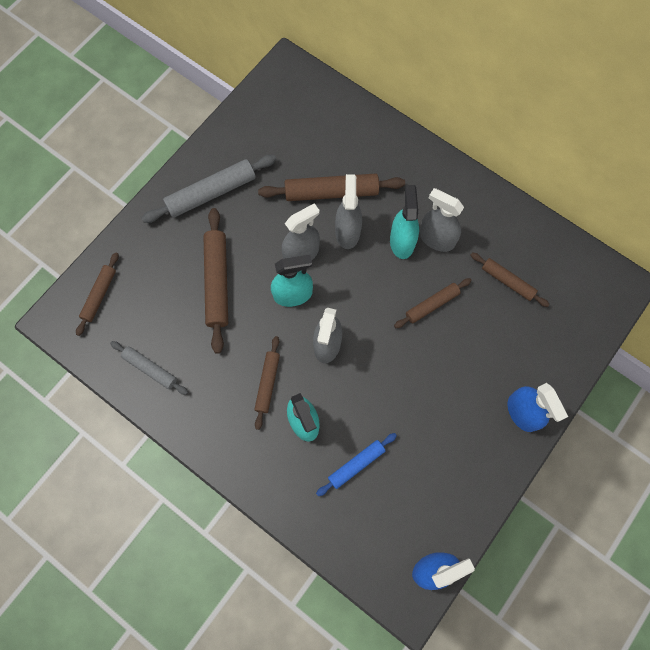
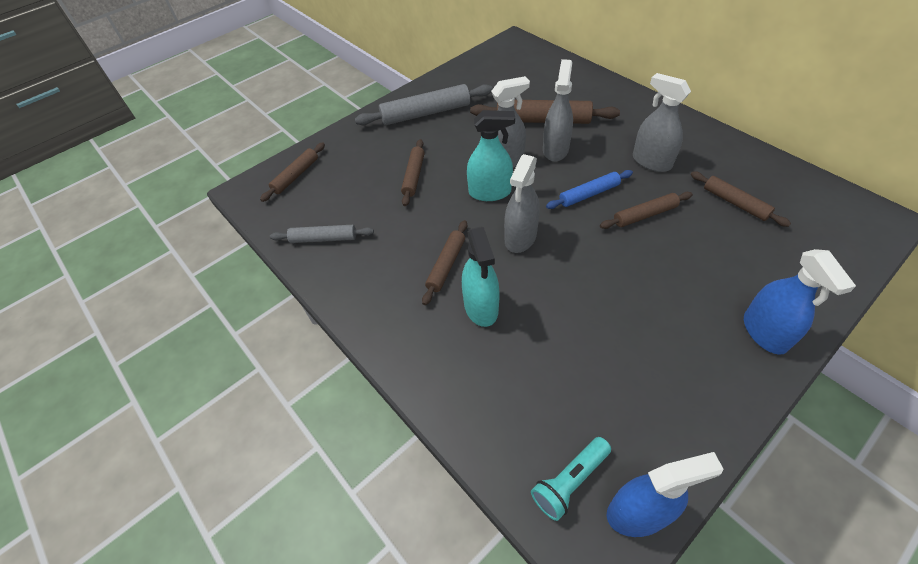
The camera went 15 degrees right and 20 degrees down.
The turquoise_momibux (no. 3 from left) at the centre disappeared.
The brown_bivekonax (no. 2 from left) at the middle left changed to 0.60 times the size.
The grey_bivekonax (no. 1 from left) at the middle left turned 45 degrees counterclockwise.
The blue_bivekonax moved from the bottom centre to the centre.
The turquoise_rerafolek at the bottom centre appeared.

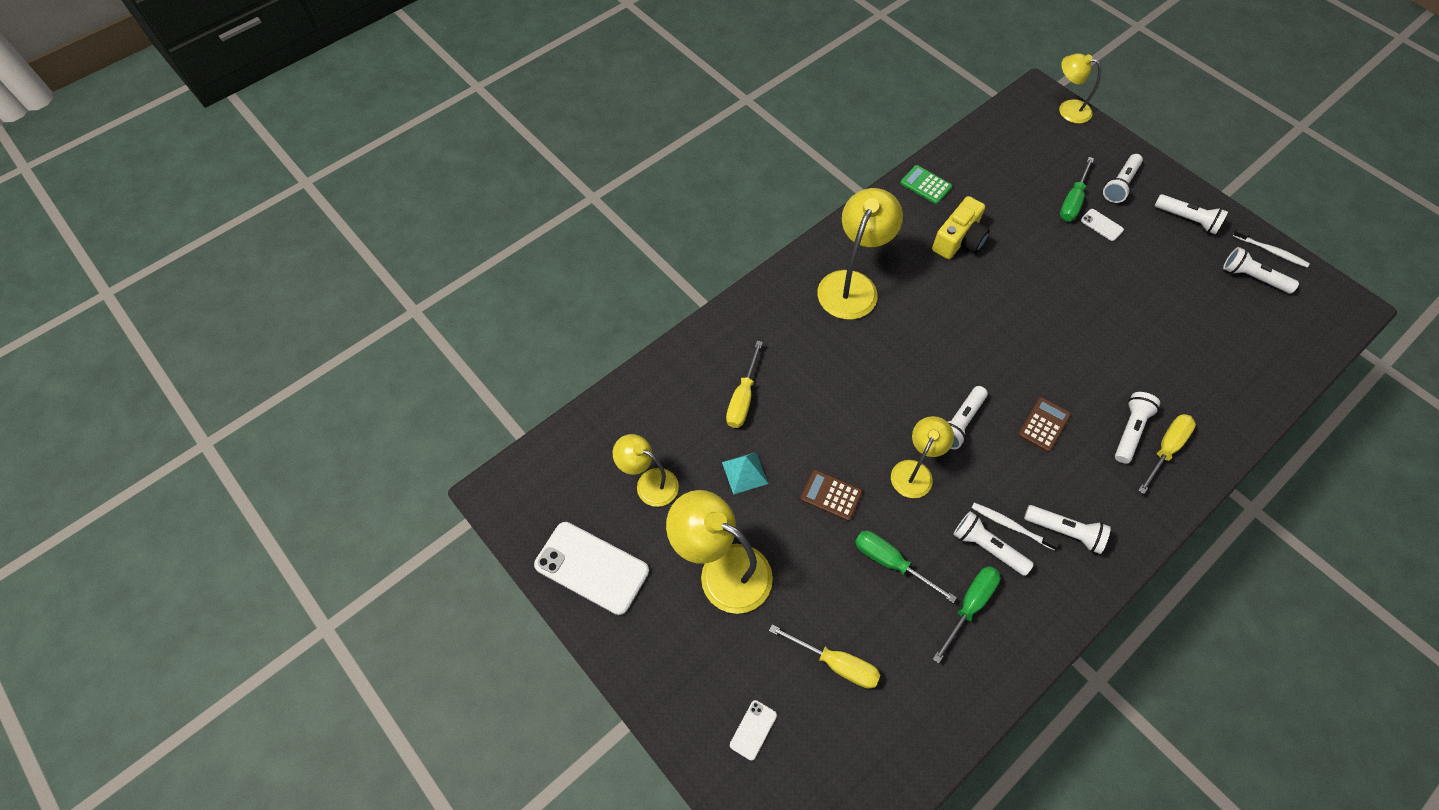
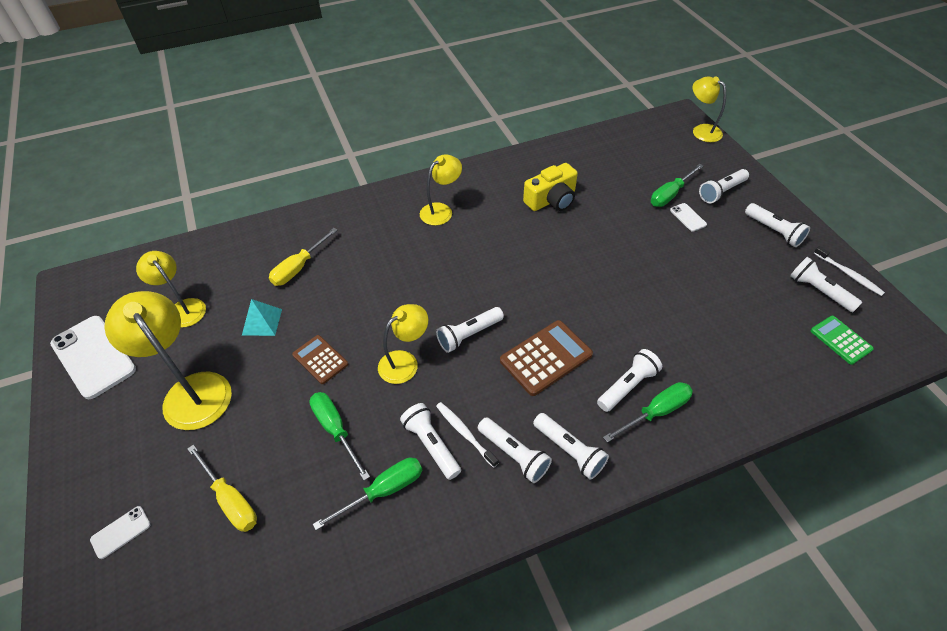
The camera went 20 degrees right and 10 degrees down.
The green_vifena moved from the top centre to the middle right.
The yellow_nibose (no. 3 from left in the first image) at the top centre changed to 0.62 times the size.
The brown_vifena (no. 2 from left) at the middle right changed to 1.58 times the size.
The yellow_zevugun (no. 3 from left) at the middle right became the green_zevugun (no. 3 from left) at the middle right.
The white_rerafolek (no. 4 from left) at the bottom centre appeared.

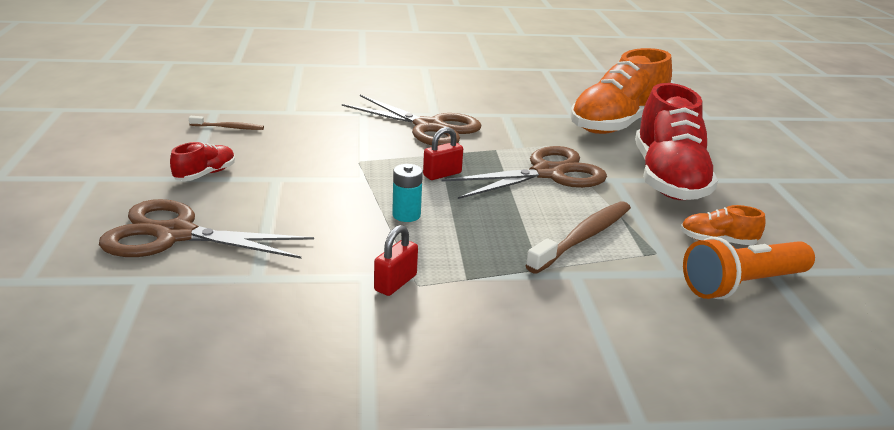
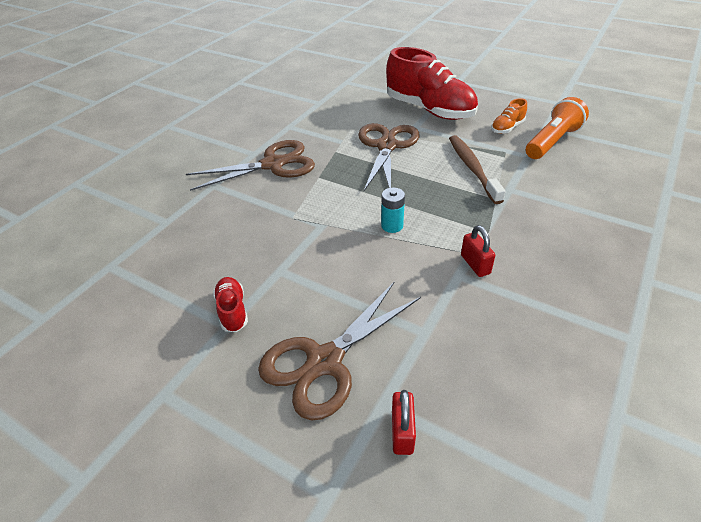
The camera went 50 degrees left and 15 degrees up.
The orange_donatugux (no. 1 from left) at the top right disappeared.
The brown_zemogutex (no. 1 from left) at the top left disappeared.
The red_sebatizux (no. 2 from left in the first image) moved from the centre to the bottom centre.
The orange_rerafolek at the middle right turned 150 degrees counterclockwise.

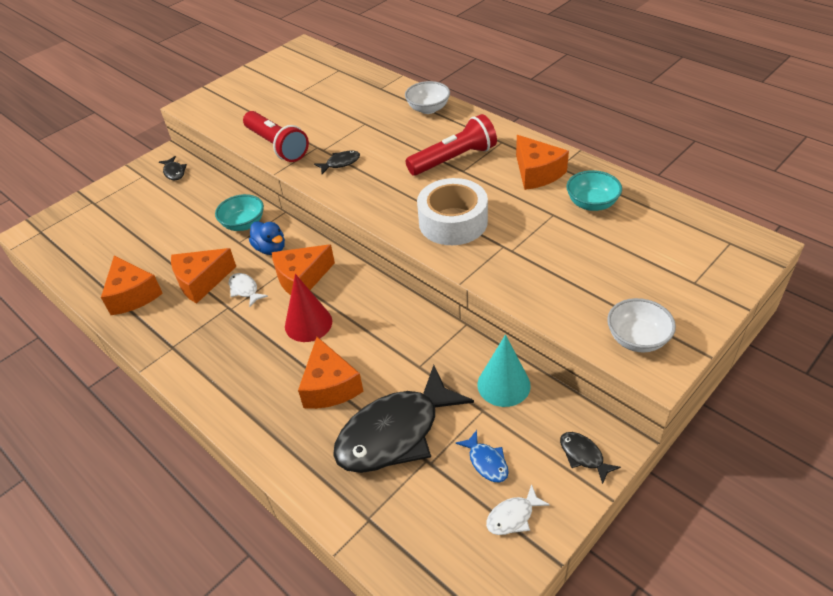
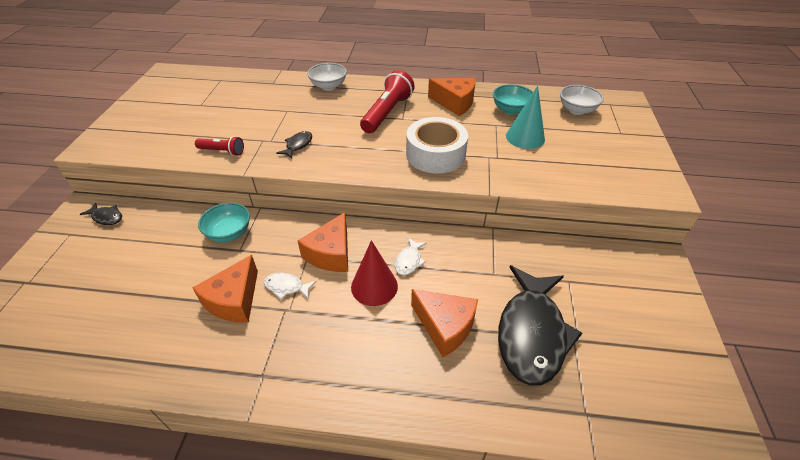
The camera went 40 degrees left and 0 degrees up.
The red_rerafolek (no. 1 from left) at the top left changed to 0.55 times the size.
The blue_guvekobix at the middle left disappeared.
The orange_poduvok (no. 1 from left) at the middle left disappeared.
The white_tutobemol (no. 2 from left) moved from the middle right to the top right.
The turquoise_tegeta moved from the centre to the top centre.
The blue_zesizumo at the bottom centre disappeared.
The black_zesizumo (no. 4 from left) at the bottom right disappeared.
The white_zesizumo (no. 2 from left) moved from the bottom centre to the centre.

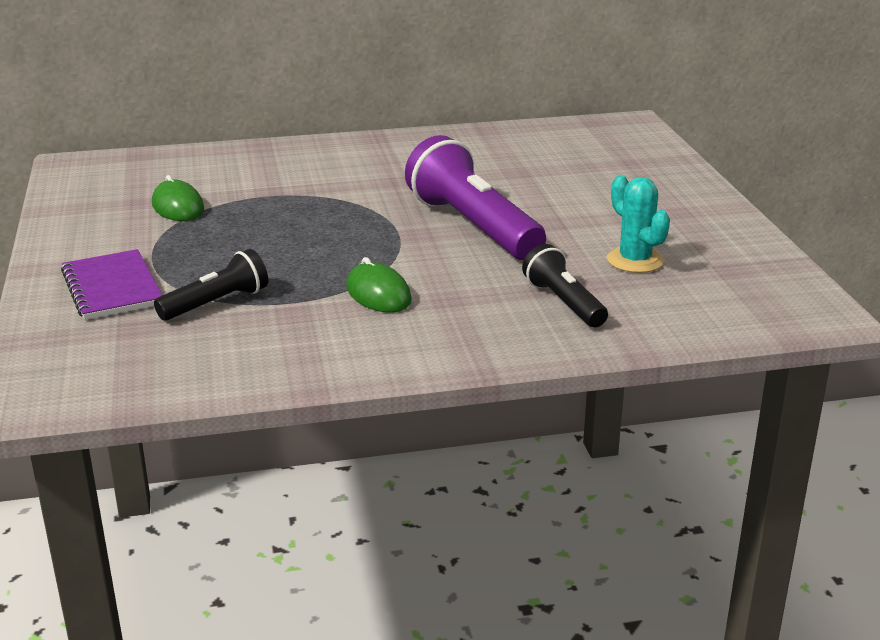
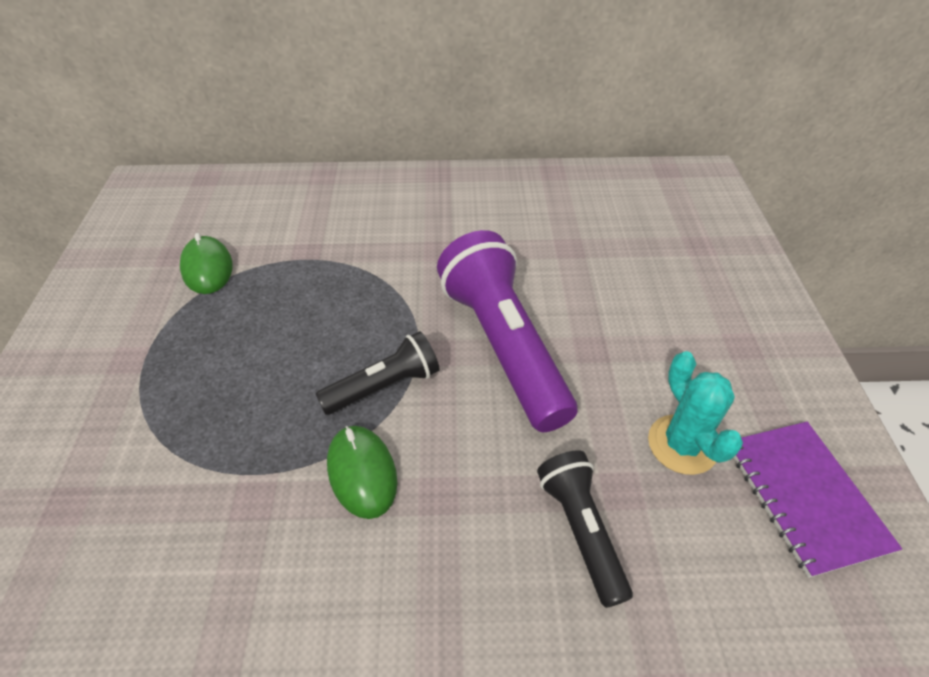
The camera went 10 degrees right and 20 degrees up.
The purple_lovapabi moved from the middle left to the bottom right.
The black_rerafolek (no. 1 from left) moved from the middle left to the centre.

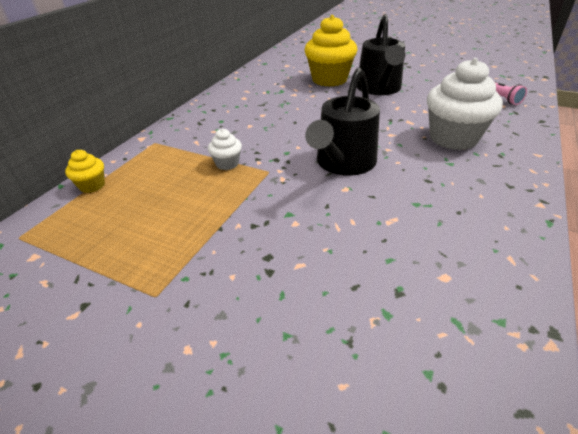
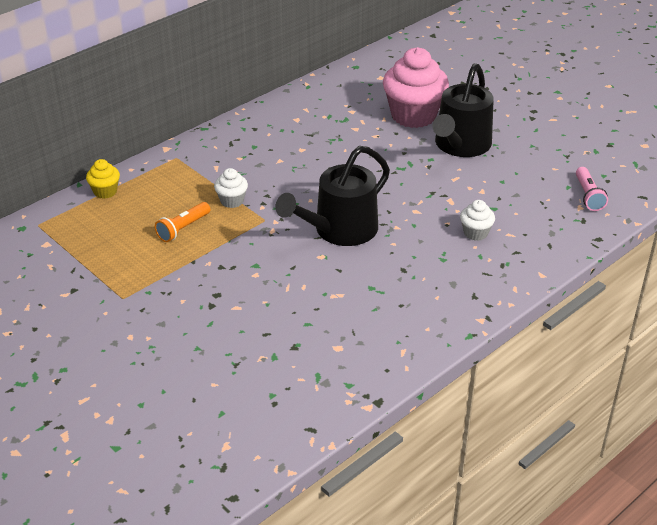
The camera went 20 degrees right and 0 degrees up.
The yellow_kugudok (no. 2 from left) at the top centre became the pink_kugudok at the top centre.
The white_kugudok (no. 2 from left) at the top right changed to 0.47 times the size.
The orange_rerafolek at the middle left appeared.

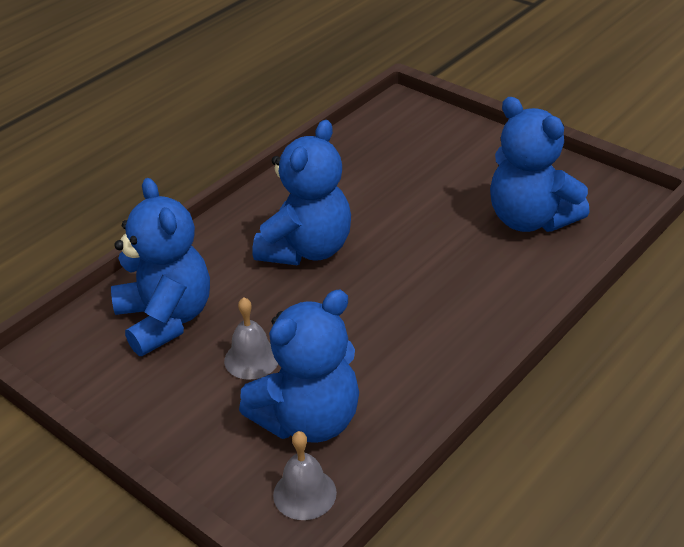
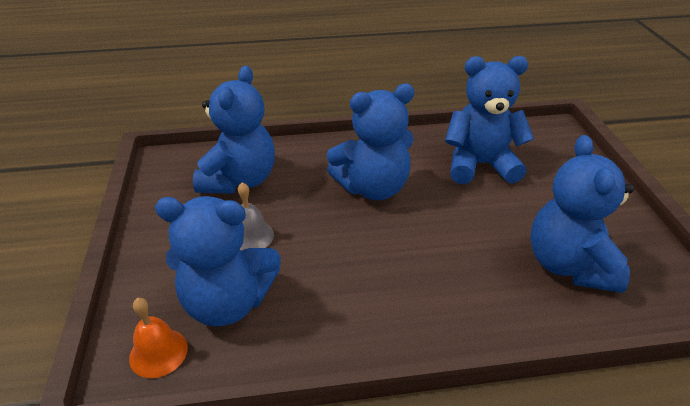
The camera went 40 degrees right and 0 degrees up.
The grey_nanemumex (no. 2 from left) at the bottom centre became the orange_nanemumex at the bottom left.
The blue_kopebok (no. 4 from left) at the top right appeared.

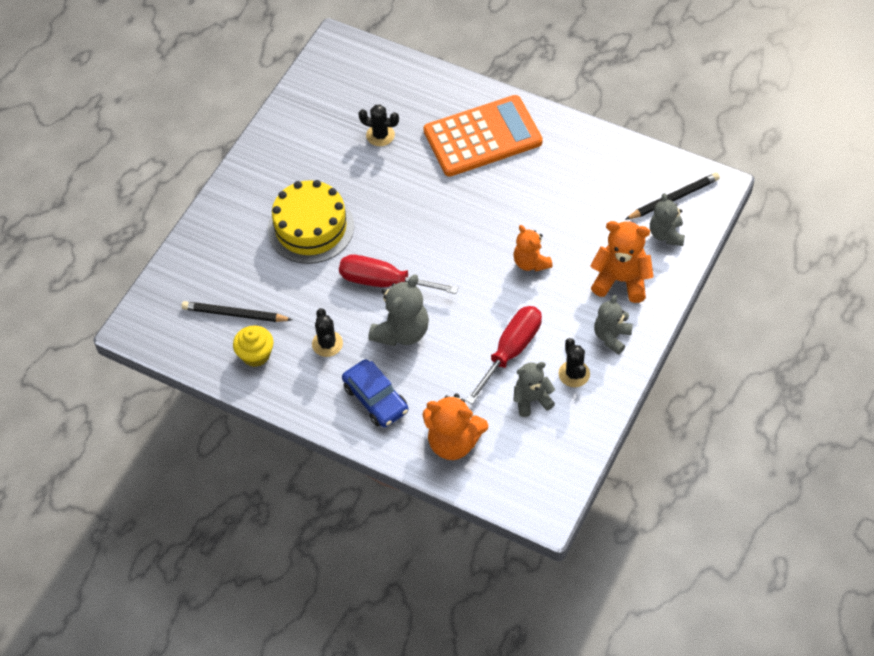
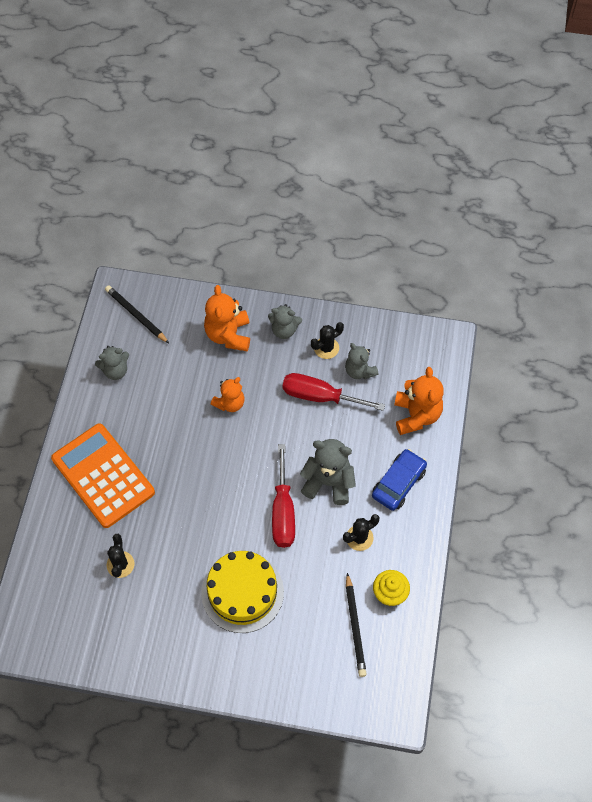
The camera went 110 degrees left and 5 degrees up.
The grey_kopebok (no. 4 from left in the first image) moved from the middle right to the middle left.

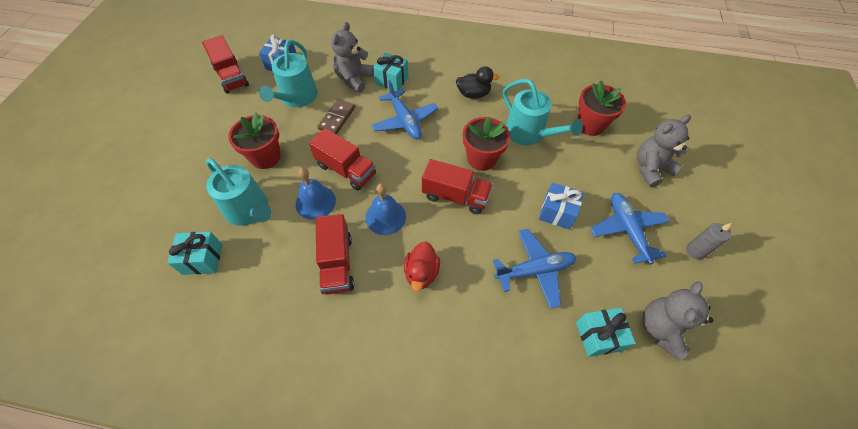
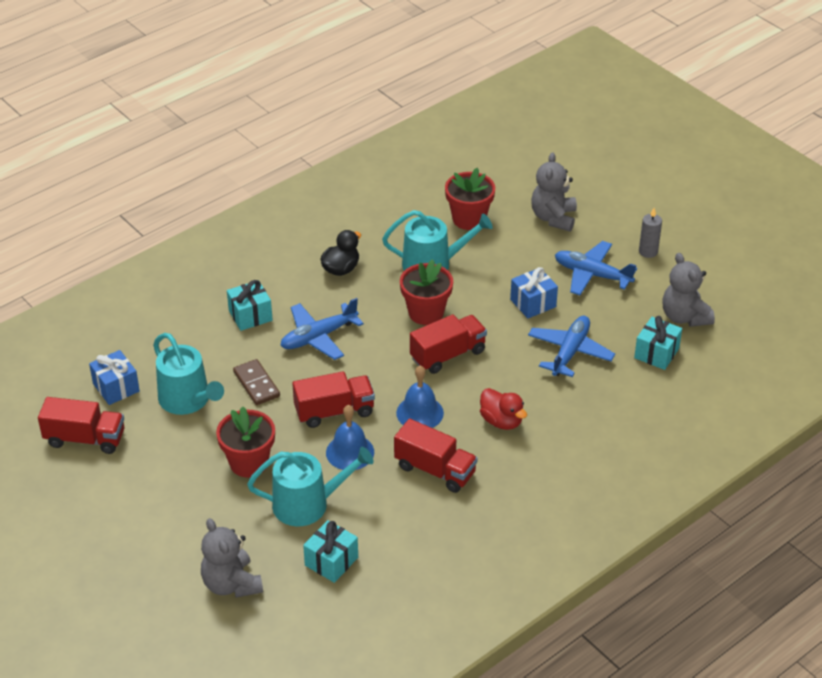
The camera went 50 degrees left and 15 degrees down.
The grey_kopebok (no. 1 from left) moved from the top centre to the bottom left.
The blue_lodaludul (no. 1 from left) at the top centre turned 135 degrees clockwise.

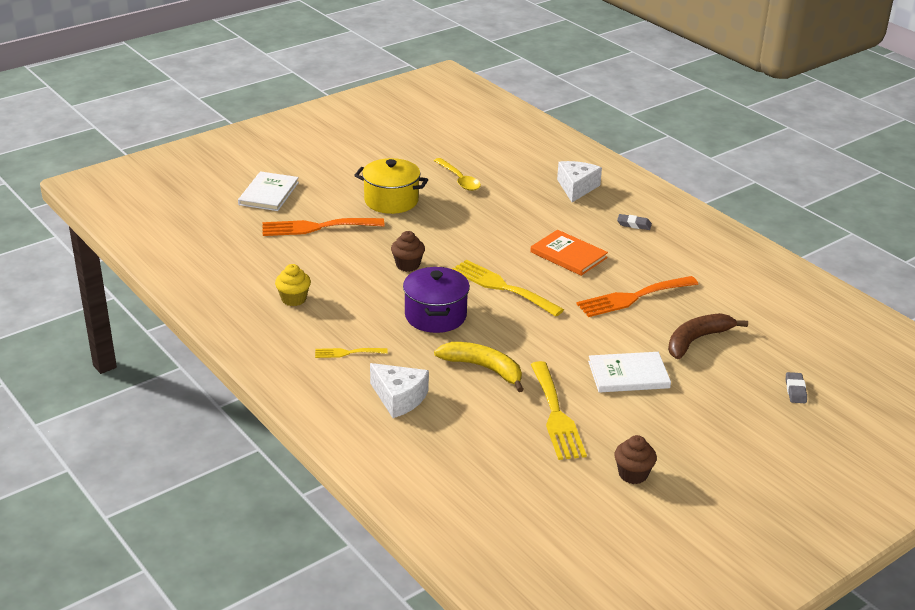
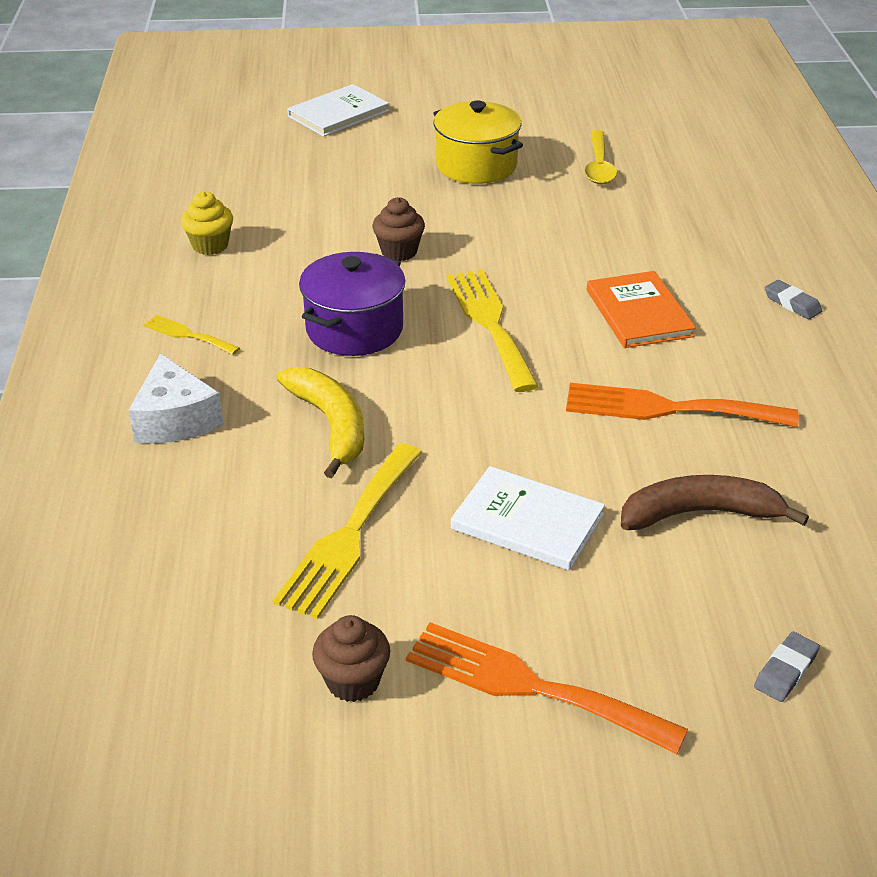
The camera went 35 degrees right and 5 degrees up.
The white_poduvok (no. 2 from left) at the top centre disappeared.
The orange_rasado (no. 1 from left) moved from the centre to the bottom centre.

